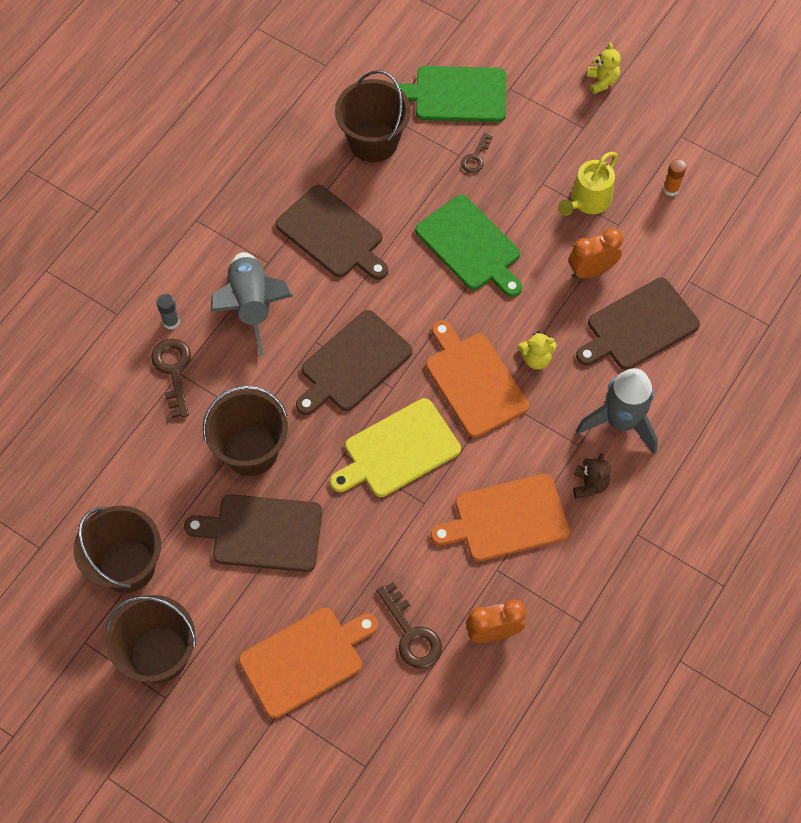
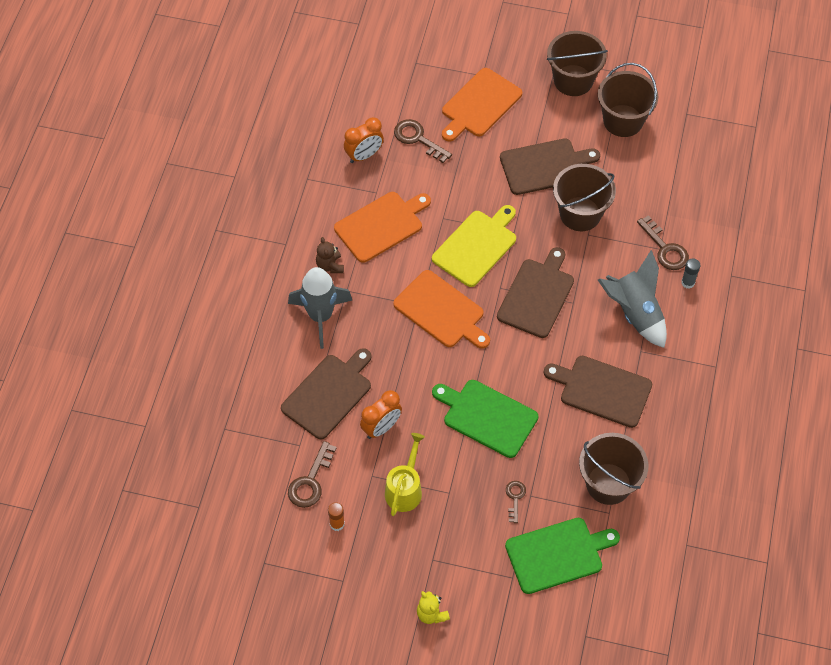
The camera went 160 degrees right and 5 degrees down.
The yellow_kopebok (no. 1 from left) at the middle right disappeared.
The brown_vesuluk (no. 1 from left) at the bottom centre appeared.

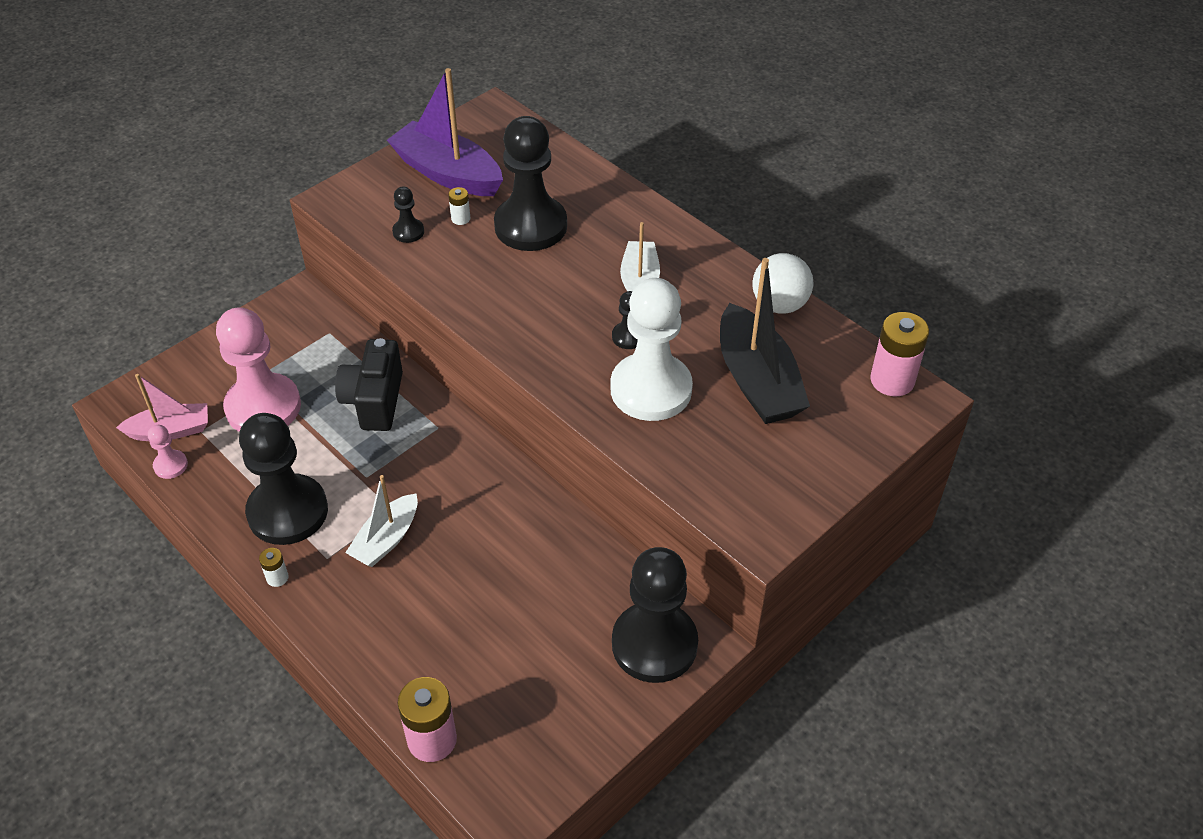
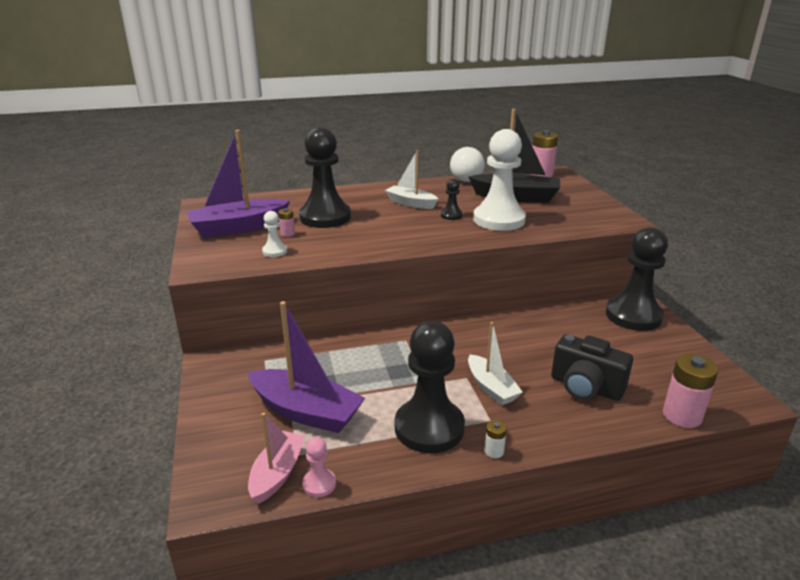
The camera went 60 degrees left and 20 degrees down.
The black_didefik (no. 2 from left) at the top centre became the white_didefik (no. 1 from left) at the centre.
The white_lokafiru (no. 2 from left) at the top centre became the pink_lokafiru (no. 1 from left) at the centre.
The pink_didefik (no. 2 from left) at the middle left was replaced by the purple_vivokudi (no. 2 from left) at the centre.
The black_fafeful moved from the middle left to the middle right.

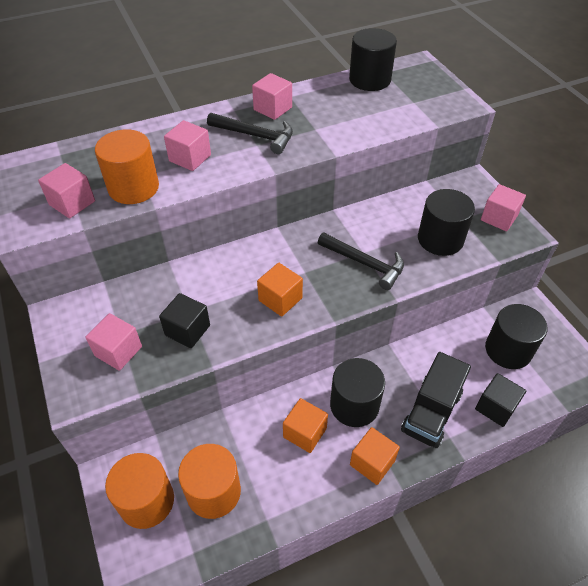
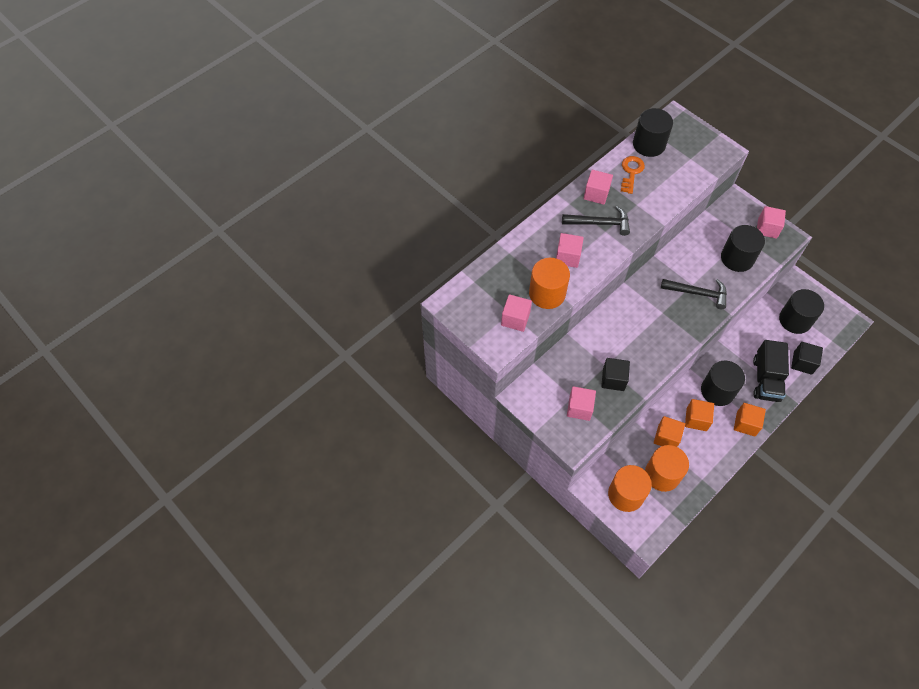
The camera went 20 degrees left and 10 degrees up.
The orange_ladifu (no. 1 from left) moved from the centre to the middle right.
The orange_vesuluk at the top right appeared.

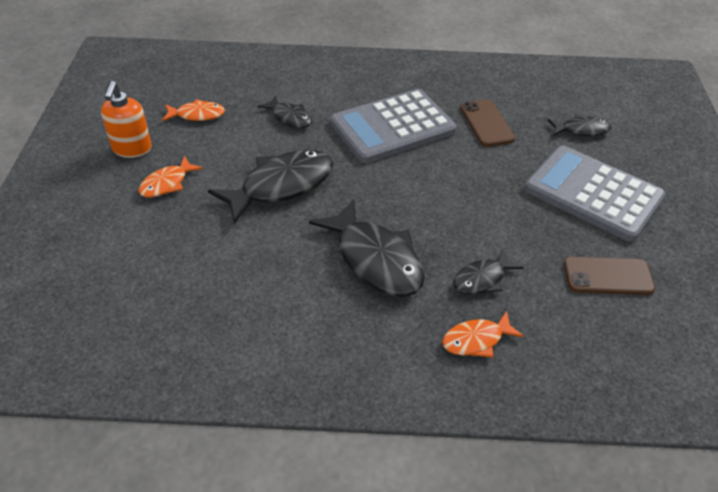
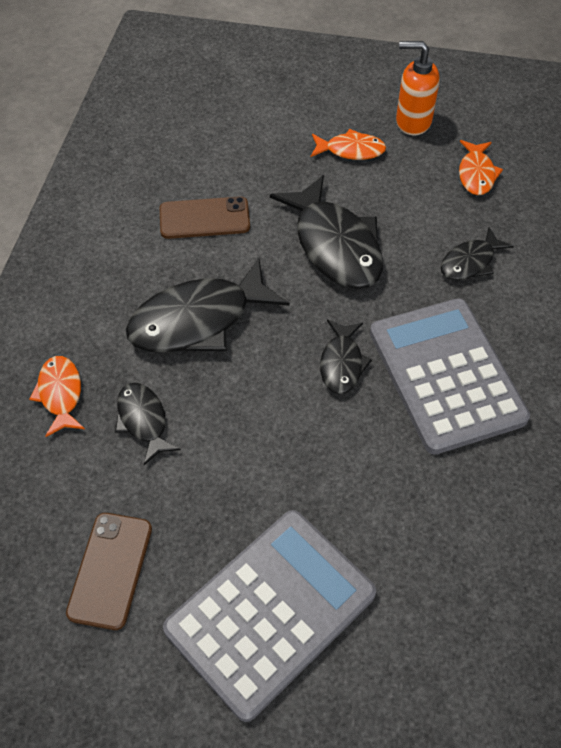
The camera went 100 degrees right and 10 degrees up.
The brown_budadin (no. 1 from left in the first image) moved from the top right to the top centre.
The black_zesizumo (no. 5 from left in the first image) moved from the top right to the centre.
The orange_zesizumo (no. 1 from left in the first image) at the middle left turned 135 degrees clockwise.

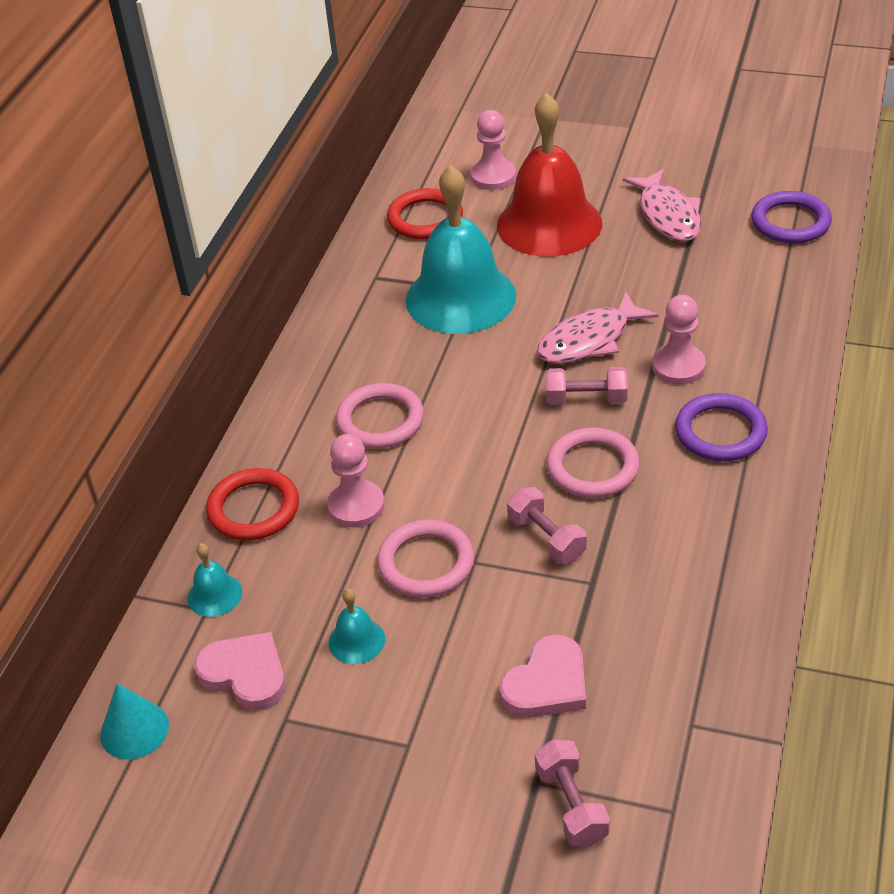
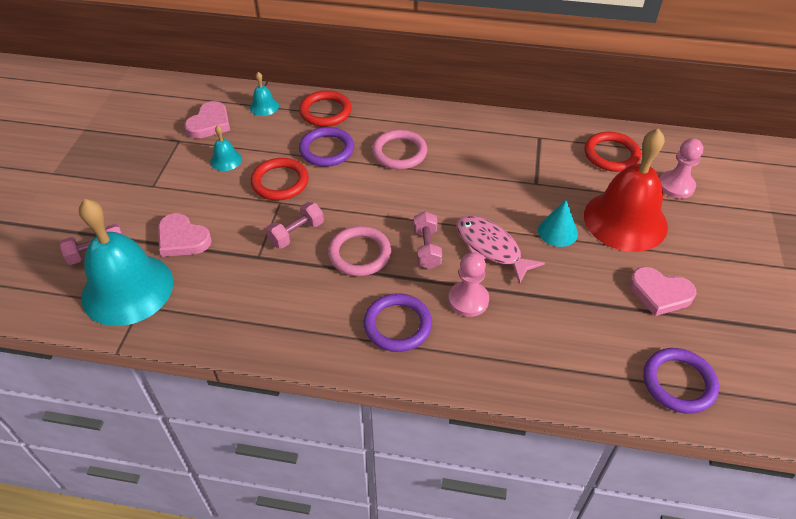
The camera went 80 degrees right and 5 degrees up.
The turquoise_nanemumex (no. 3 from left in the first image) moved from the top centre to the middle left.
The pink_zesizumo (no. 2 from left) at the top right was replaced by the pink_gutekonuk (no. 3 from left) at the middle right.
The pink_didefik (no. 1 from left) at the centre was replaced by the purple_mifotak (no. 1 from left) at the top centre.
The pink_mifotak (no. 2 from left) at the centre became the red_mifotak (no. 1 from left) at the centre.
The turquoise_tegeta moved from the bottom left to the middle right.

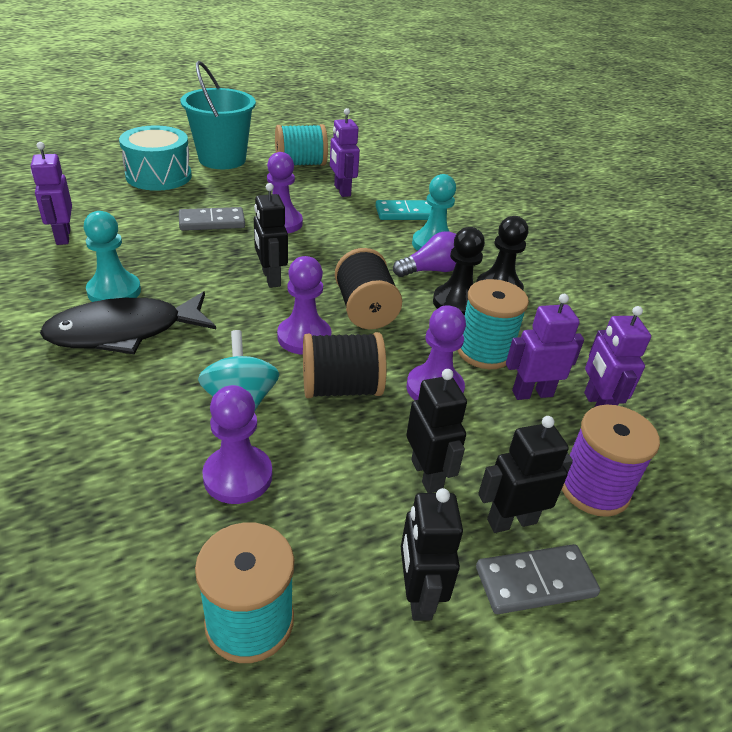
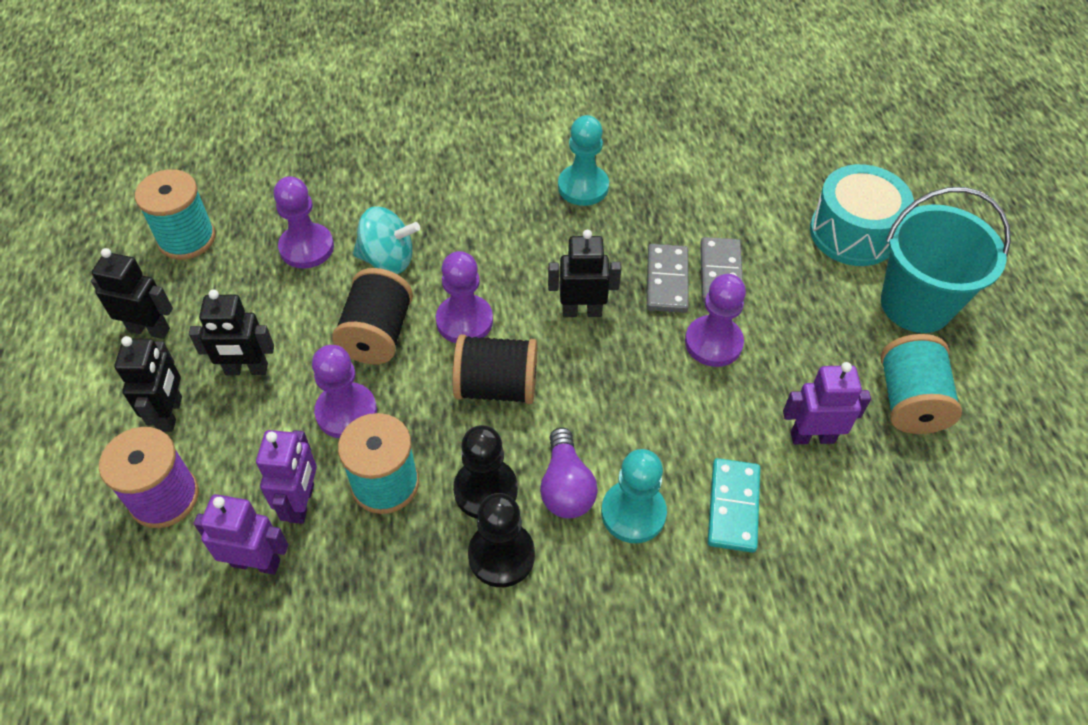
The camera went 110 degrees right and 15 degrees up.
The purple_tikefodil (no. 1 from left) at the top left disappeared.
The black_zesizumo at the middle left disappeared.
The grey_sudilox (no. 2 from left in the first image) moved from the bottom right to the centre.

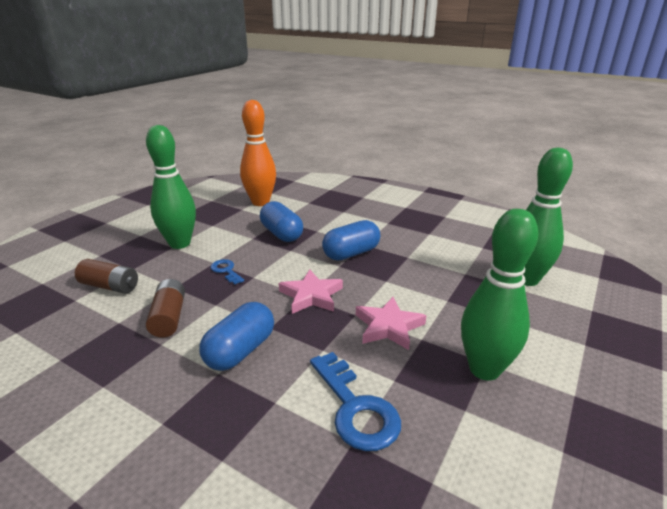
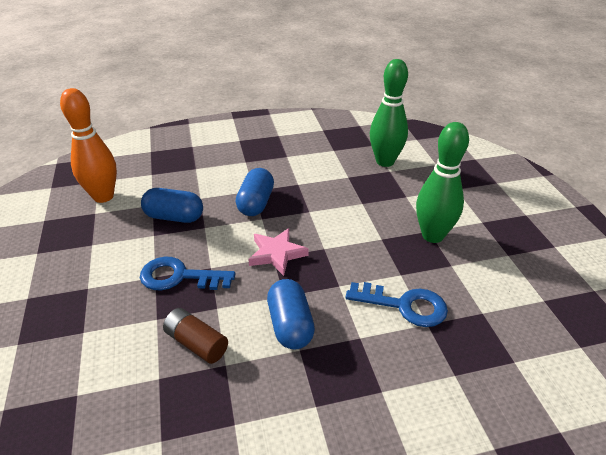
The camera went 45 degrees left and 10 degrees up.
The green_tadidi (no. 1 from left) at the middle left disappeared.
The brown_lokafiru (no. 1 from left) at the middle left disappeared.
The blue_vesuluk (no. 1 from left) at the centre changed to 1.83 times the size.
The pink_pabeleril (no. 2 from left) at the centre disappeared.

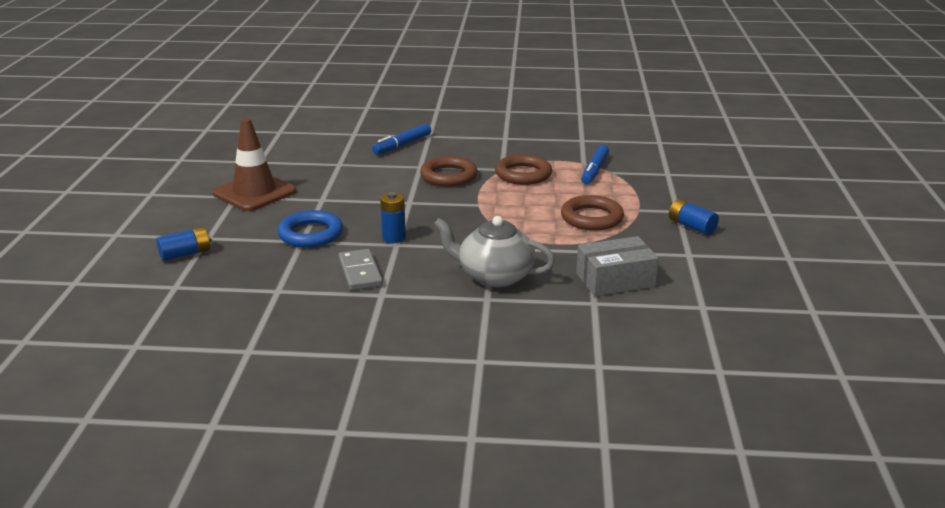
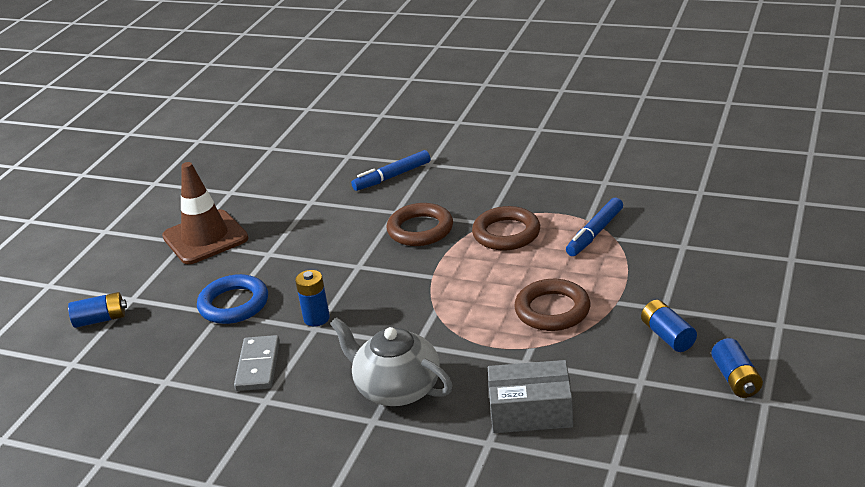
The camera went 20 degrees right and 5 degrees up.
The blue_lokafiru (no. 4 from left) at the bottom right appeared.

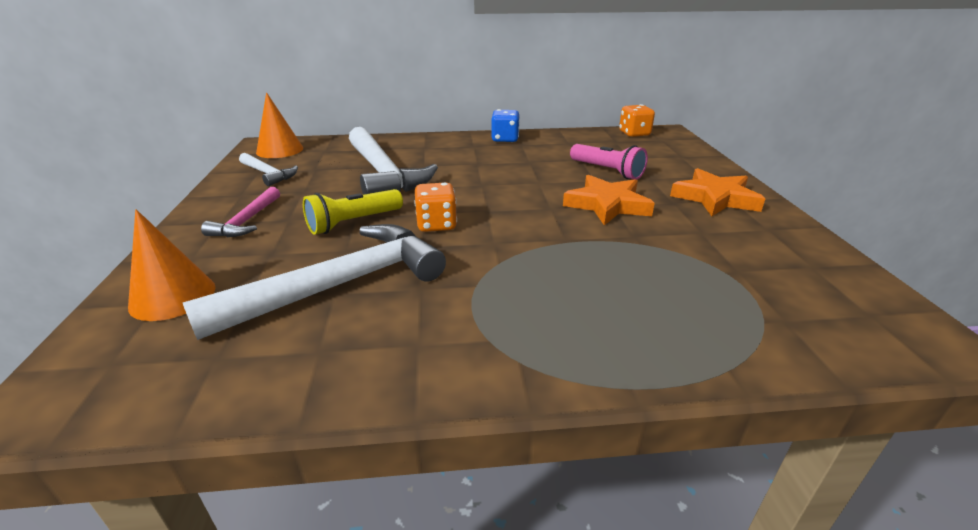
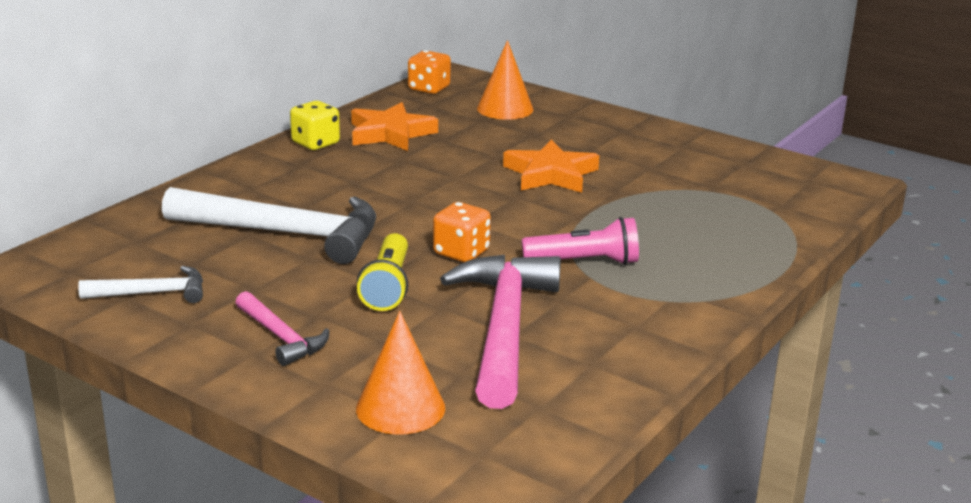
The camera went 50 degrees left and 5 degrees down.
The orange_tegeta (no. 2 from left) moved from the top left to the top centre.
The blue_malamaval at the top centre became the yellow_malamaval at the top left.
The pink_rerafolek moved from the top centre to the centre.
The orange_pabeleril (no. 2 from left in the first image) moved from the middle right to the top centre.
The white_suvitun (no. 2 from left) at the middle left became the pink_suvitun (no. 2 from left) at the centre.

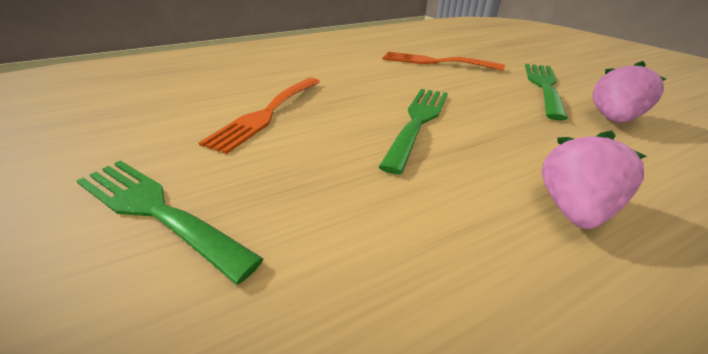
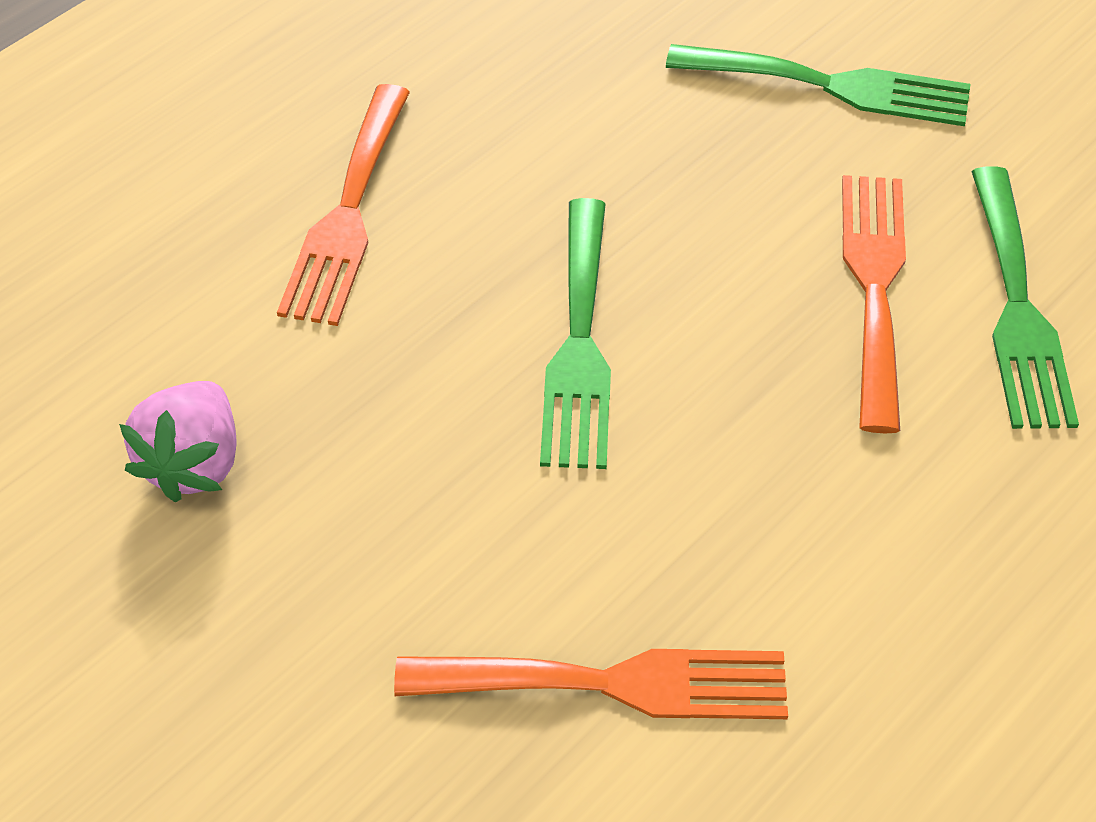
The camera went 160 degrees right and 15 degrees up.
The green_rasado (no. 3 from left) moved from the top right to the middle right.
The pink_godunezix (no. 1 from left) at the middle right was replaced by the orange_rasado (no. 1 from left) at the top left.

